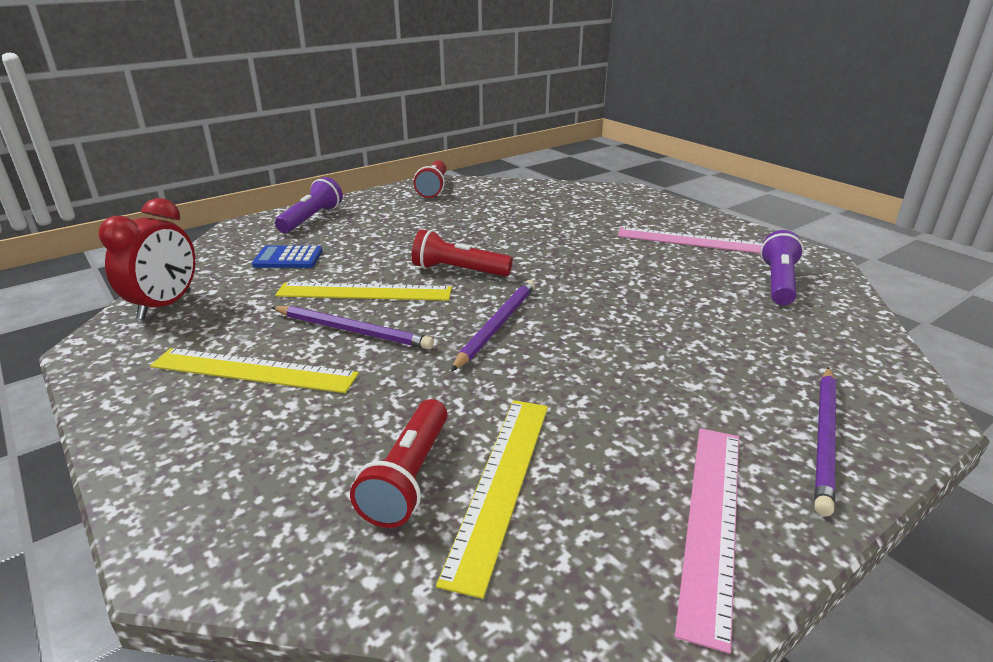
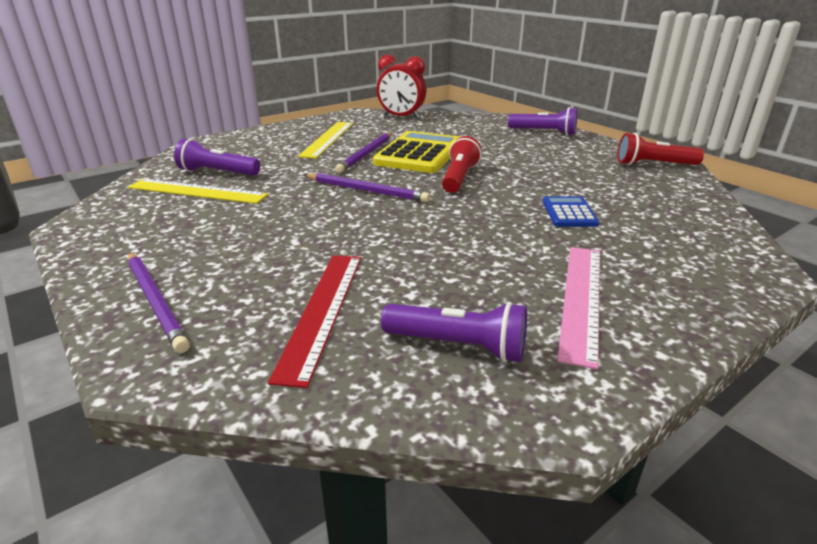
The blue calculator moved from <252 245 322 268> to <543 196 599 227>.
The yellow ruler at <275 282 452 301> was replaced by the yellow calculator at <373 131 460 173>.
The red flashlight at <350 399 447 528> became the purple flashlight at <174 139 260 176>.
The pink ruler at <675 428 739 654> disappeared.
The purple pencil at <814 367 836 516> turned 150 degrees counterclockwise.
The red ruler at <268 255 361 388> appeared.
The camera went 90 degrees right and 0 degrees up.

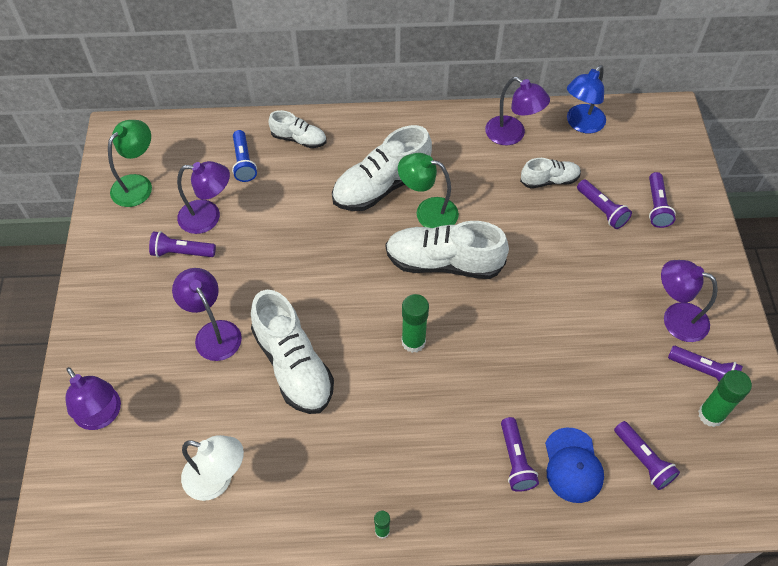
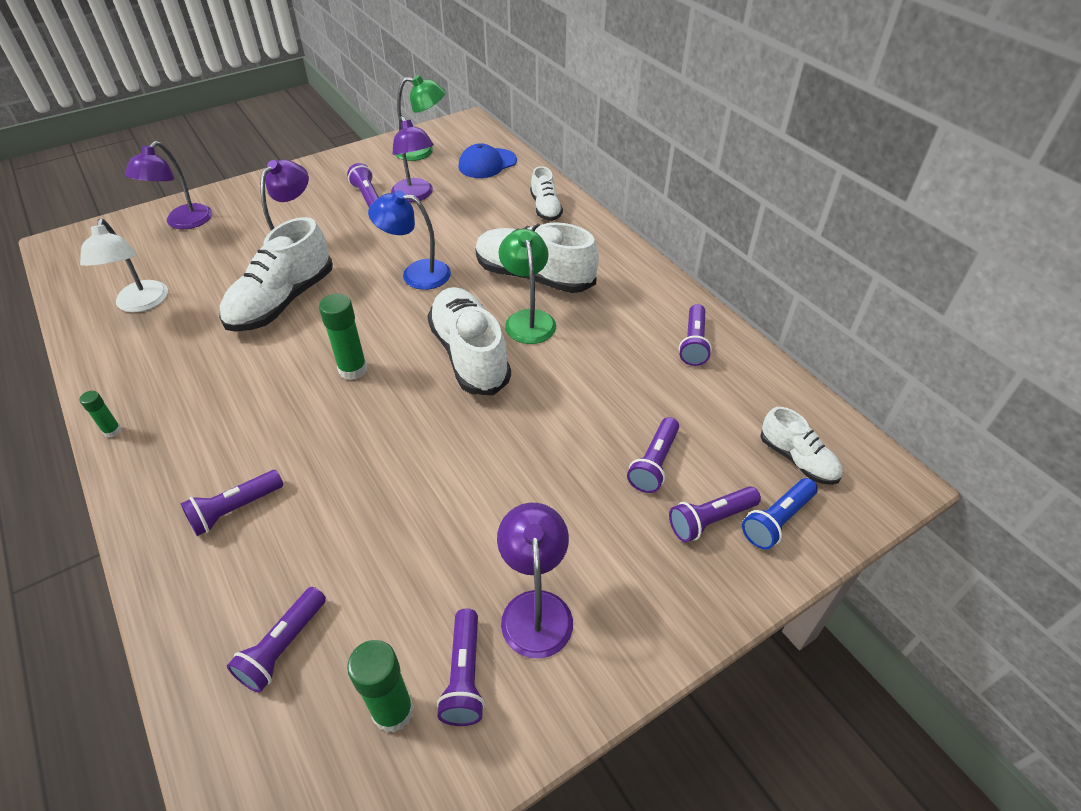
The blue flashlight moved from <232 130 257 182> to <742 478 818 550>.
The purple lamp at <485 77 550 145> was replaced by the purple flashlight at <679 304 712 366>.
The white shoe moved from <520 158 581 188> to <760 407 843 485>.
The blue cap moved from <545 427 604 503> to <459 143 517 178>.
The blue lamp moved from <567 65 606 133> to <368 190 451 290>.
The camera went 60 degrees right and 10 degrees down.

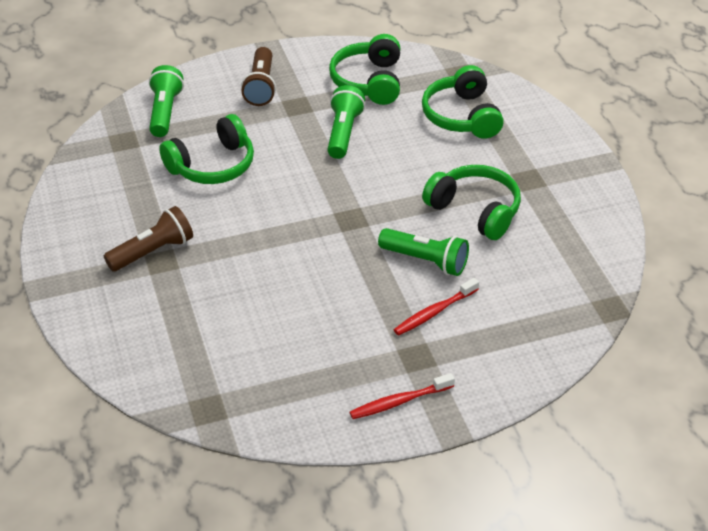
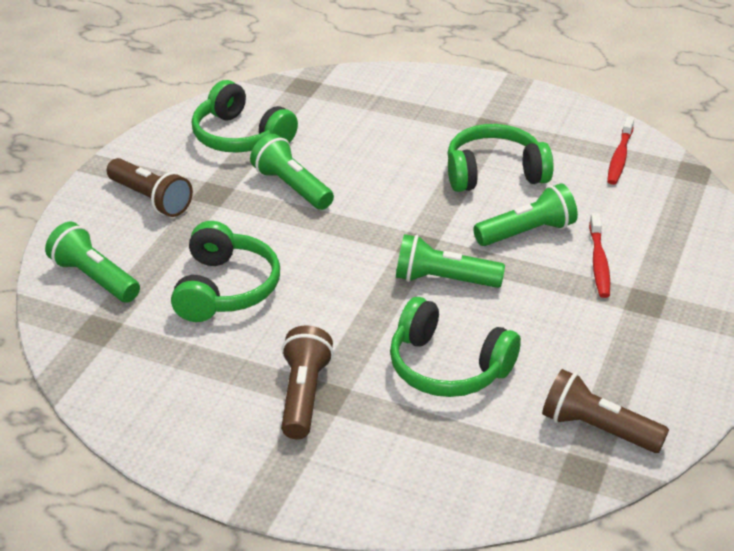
The red toothbrush moved from <350 373 455 419> to <607 116 634 185>.
The green headphones moved from <422 65 504 139> to <390 297 521 397>.
The green flashlight at <396 234 505 288> appeared.
The brown flashlight at <542 369 669 453> appeared.
The camera went 50 degrees left and 5 degrees down.

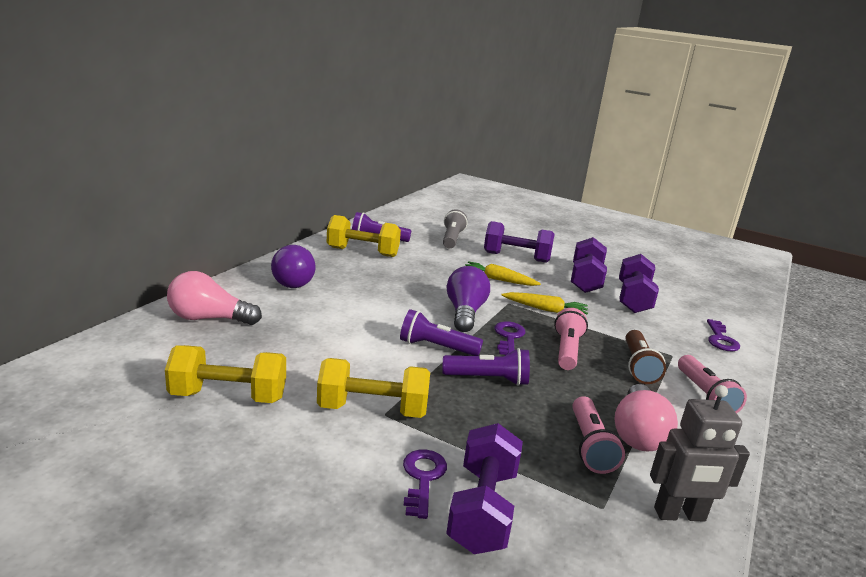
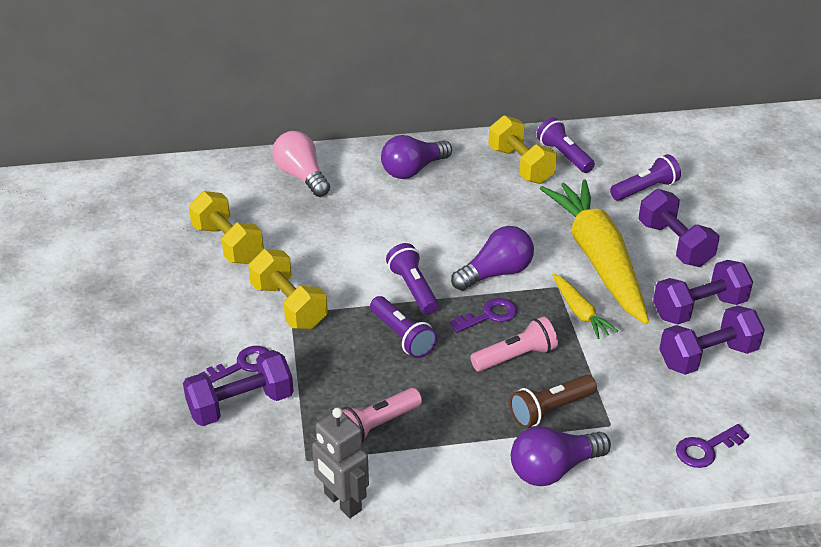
The grey flashlight at <443 209 468 248> became the purple flashlight at <610 154 681 201>.
The yellow carrot at <465 261 541 286> changed to 2.31 times the size.
The pink light bulb at <614 384 678 452> disappeared.
The pink flashlight at <678 355 747 413> was replaced by the purple light bulb at <511 426 611 486>.
The camera went 55 degrees right and 15 degrees up.

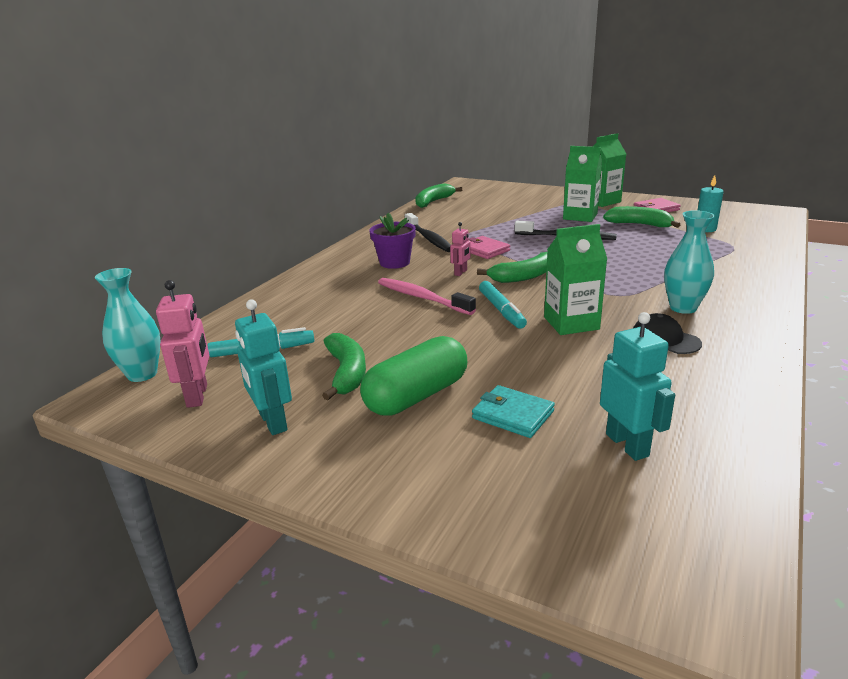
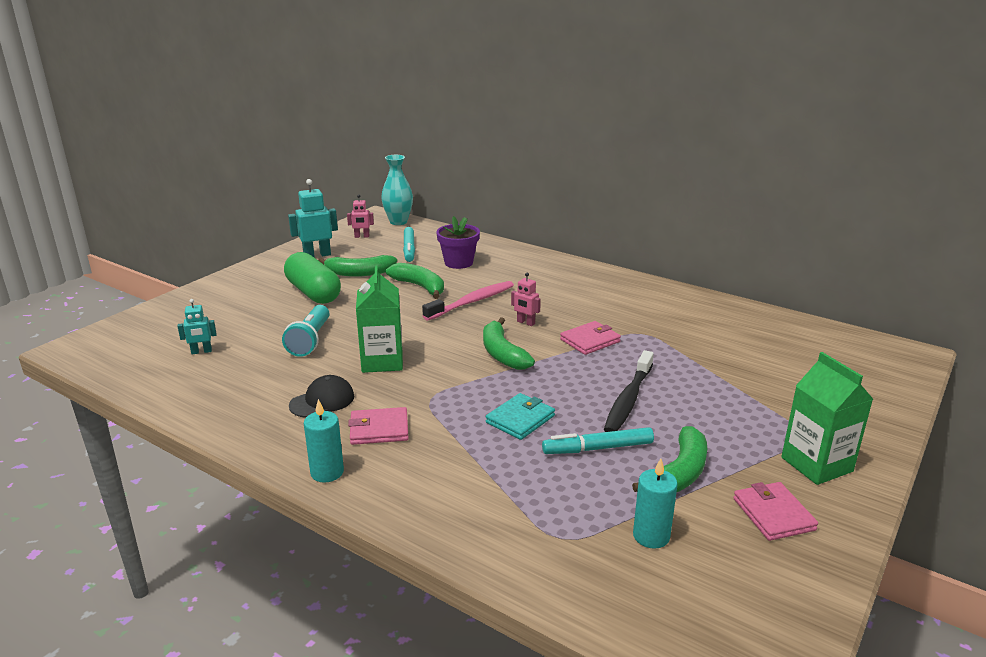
The pink robot at <156 280 209 408> changed to 0.59 times the size.
The purple flower pot moved from <369 213 416 269> to <436 216 480 269>.
The black toothbrush at <405 213 451 252> disappeared.
The green banana moved from <415 183 462 208> to <386 263 444 299>.
The turquoise wallet moved from <472 385 555 438> to <486 393 555 440>.
The turquoise marker moved from <479 281 527 329> to <542 427 654 454>.
The green carton at <563 146 602 222> disappeared.
The turquoise robot at <600 312 675 461> changed to 0.59 times the size.
The turquoise vase at <664 210 715 314> was replaced by the pink wallet at <348 407 409 445>.
The turquoise flashlight at <282 305 329 357> appeared.
The turquoise candle at <304 399 344 482> appeared.
The camera went 95 degrees right and 0 degrees up.

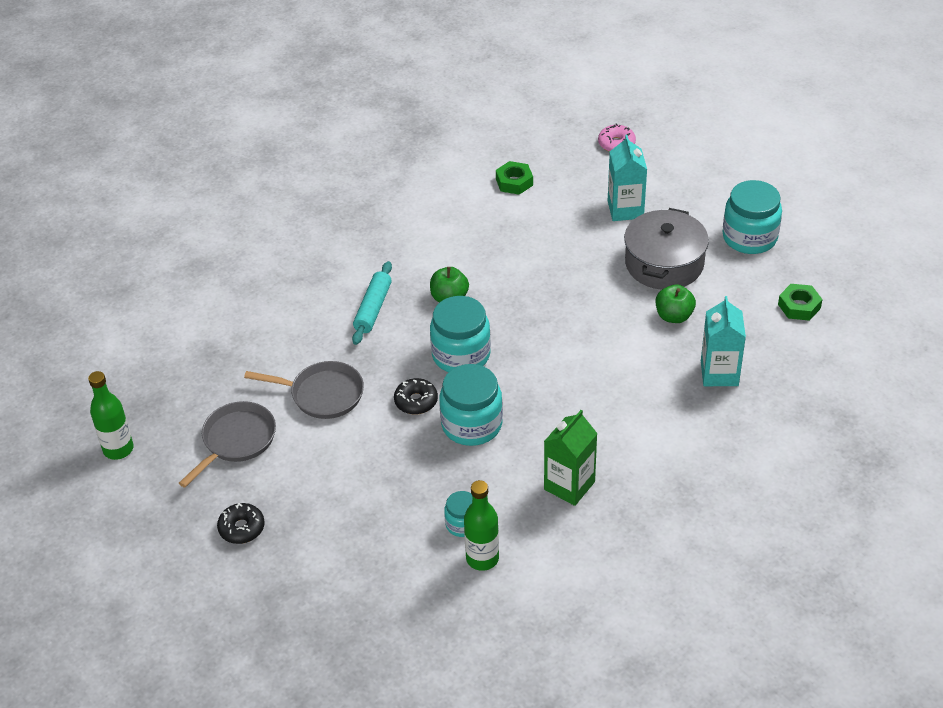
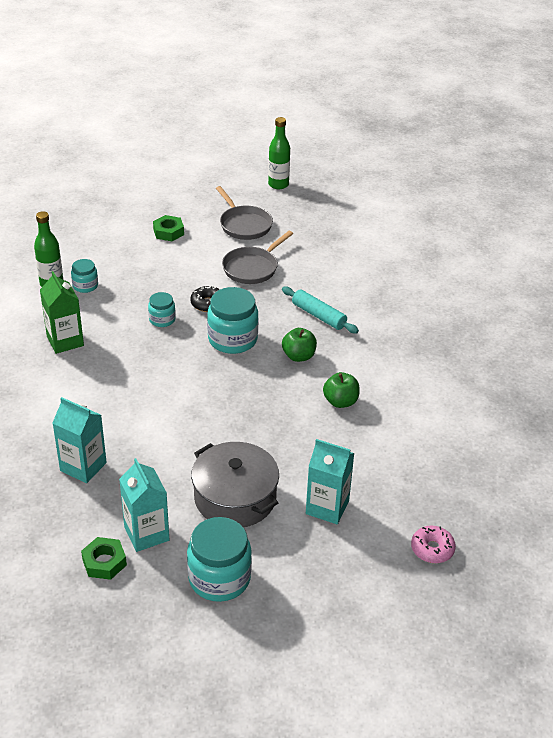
The black donut at <217 503 265 544> disappeared.
The turquoise jar at <440 364 503 446> changed to 0.54 times the size.
The green nut moved from <496 161 533 195> to <153 215 184 241>.
The green apple moved from <656 284 696 323> to <323 372 360 408>.
The turquoise carton at <119 458 169 552> appeared.
The camera went 115 degrees right and 5 degrees down.

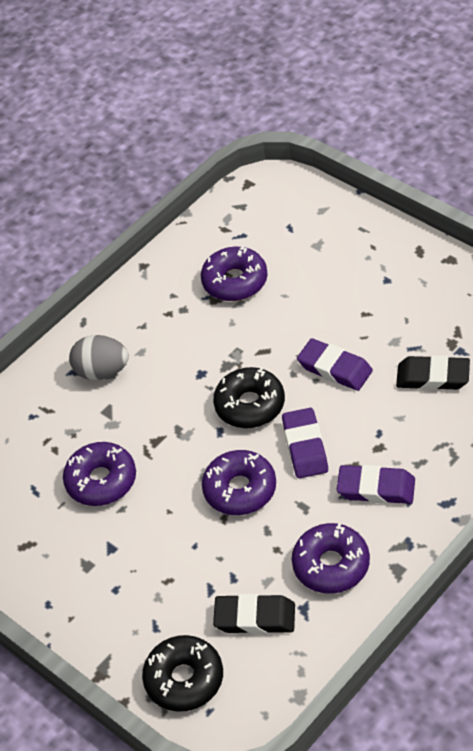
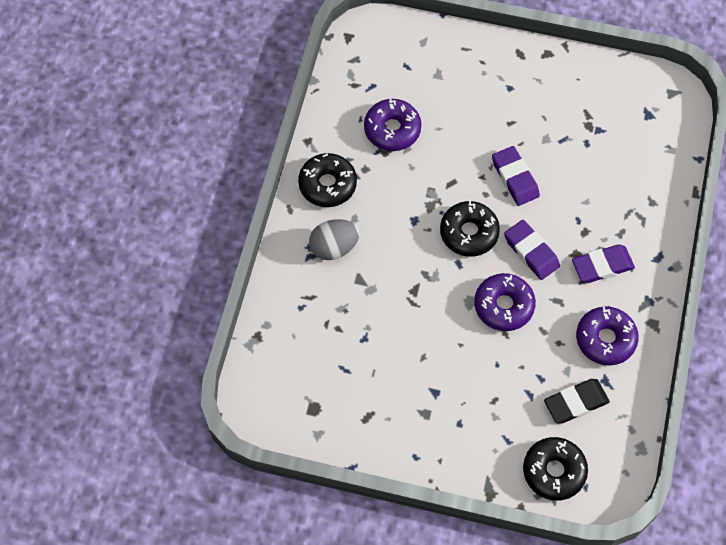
The purple donut at <63 442 136 506> disappeared.
The purple eraser at <297 338 373 391> turned 60 degrees clockwise.
The black eraser at <396 355 470 390> disappeared.
The black donut at <298 153 357 207> appeared.
The camera went 35 degrees left and 15 degrees up.

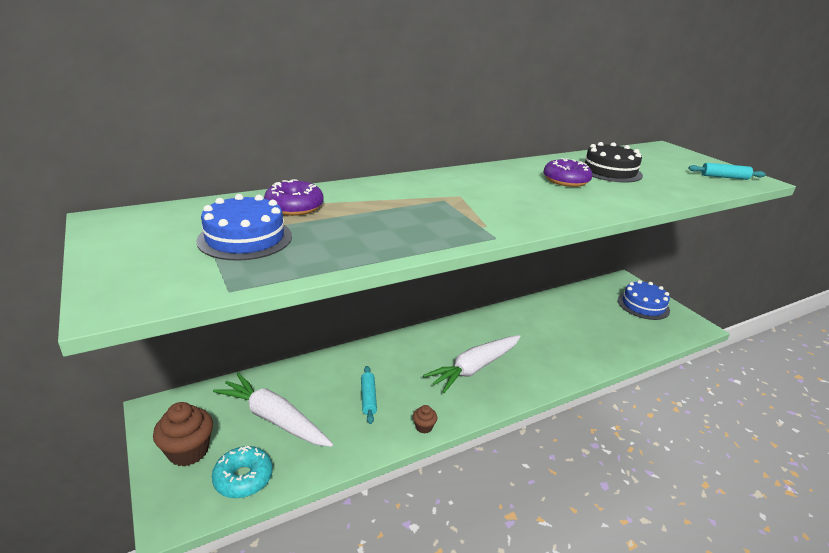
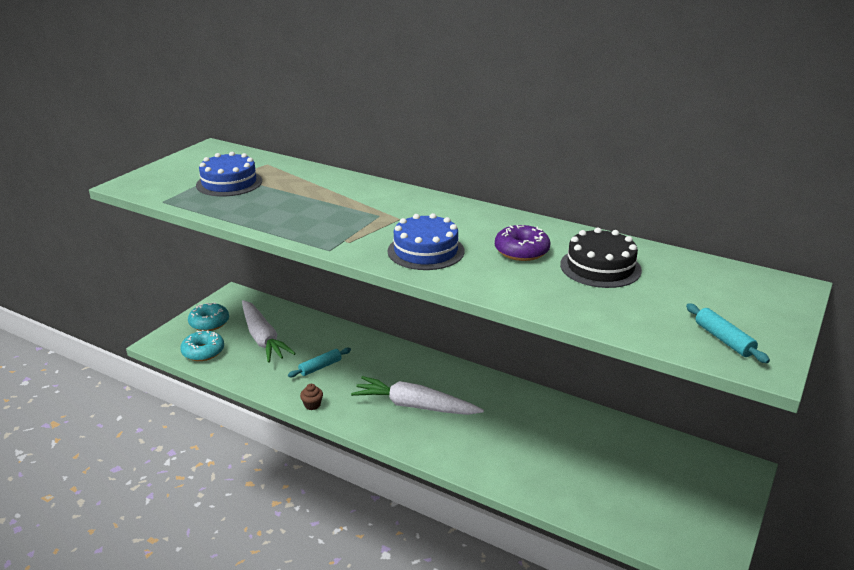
The brown cupcake at <153 402 213 467> was replaced by the turquoise donut at <188 302 229 331>.
The white carrot at <213 373 333 447> turned 150 degrees clockwise.
The purple donut at <264 179 323 216> disappeared.
The blue cake moved from <618 280 670 320> to <387 213 464 270>.
The camera went 60 degrees right and 0 degrees up.

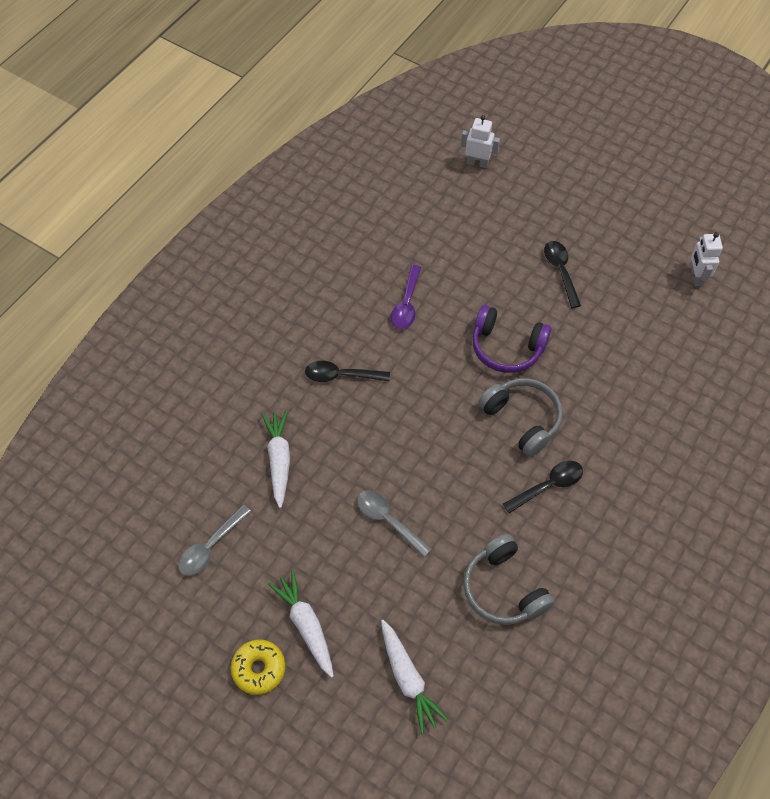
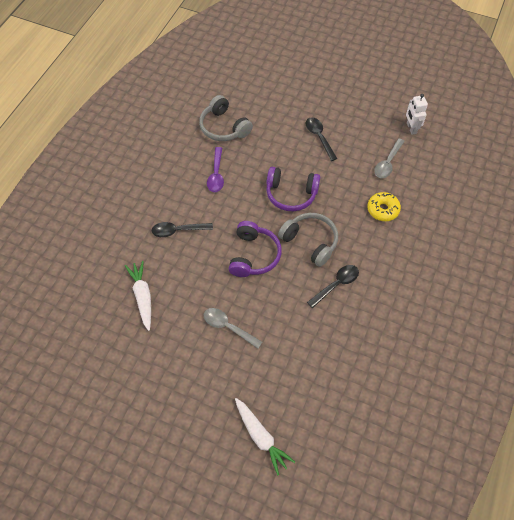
The grey spoon moved from <178 504 252 576> to <374 138 405 178>.
The yellow donut moved from <231 639 285 695> to <367 192 401 221>.
The white carrot at <268 570 334 678> disappeared.
The white robot at <461 115 500 168> disappeared.
The grey headphones moved from <463 534 554 625> to <199 95 253 141>.
The purple headphones at <229 221 282 277> appeared.
The camera went 10 degrees left and 0 degrees up.

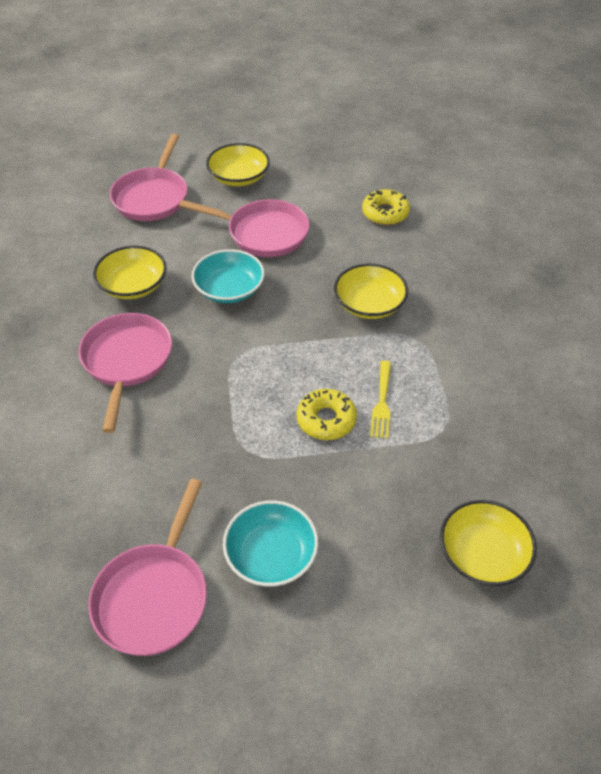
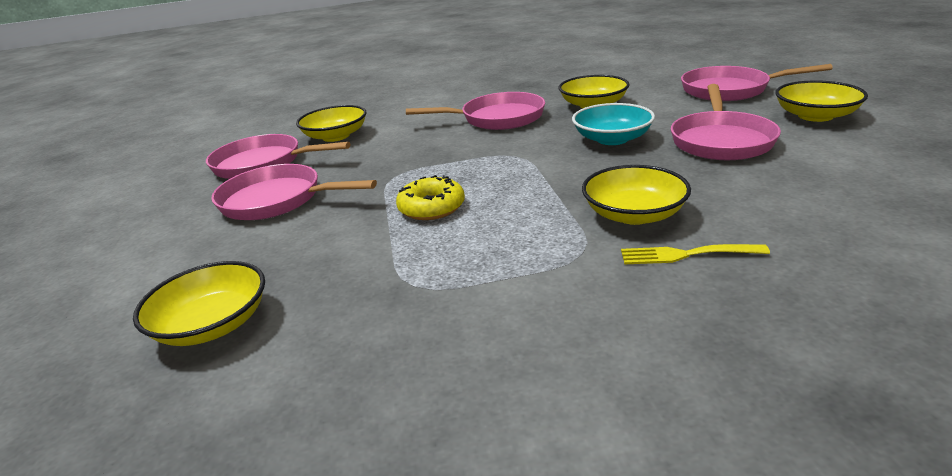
The turquoise bowl at <223 500 318 587> was replaced by the pink pan at <211 164 377 220>.
The yellow donut at <362 189 410 225> disappeared.
The yellow fork moved from <370 361 391 439> to <621 244 770 264>.
The yellow bowl at <296 105 367 142> appeared.
The camera went 90 degrees right and 20 degrees down.

